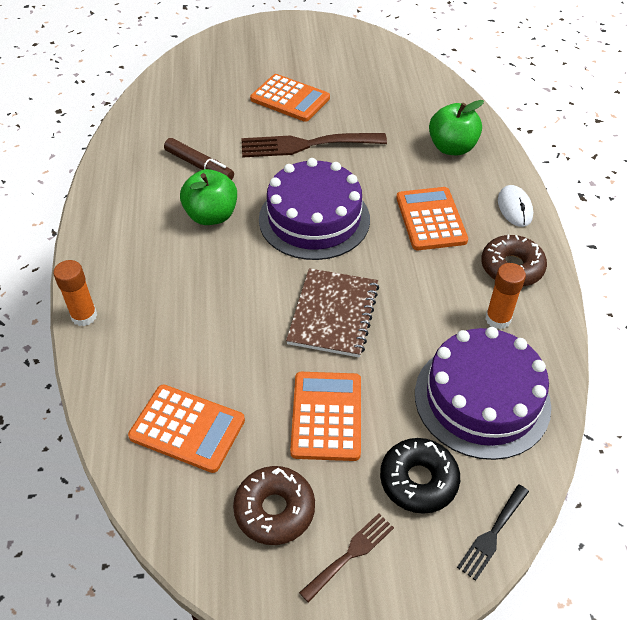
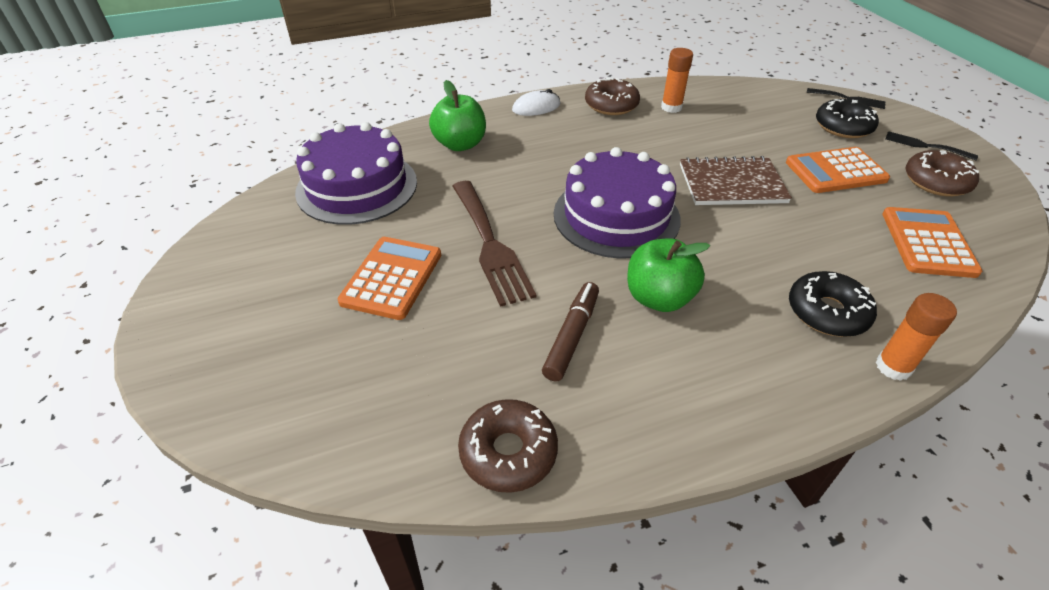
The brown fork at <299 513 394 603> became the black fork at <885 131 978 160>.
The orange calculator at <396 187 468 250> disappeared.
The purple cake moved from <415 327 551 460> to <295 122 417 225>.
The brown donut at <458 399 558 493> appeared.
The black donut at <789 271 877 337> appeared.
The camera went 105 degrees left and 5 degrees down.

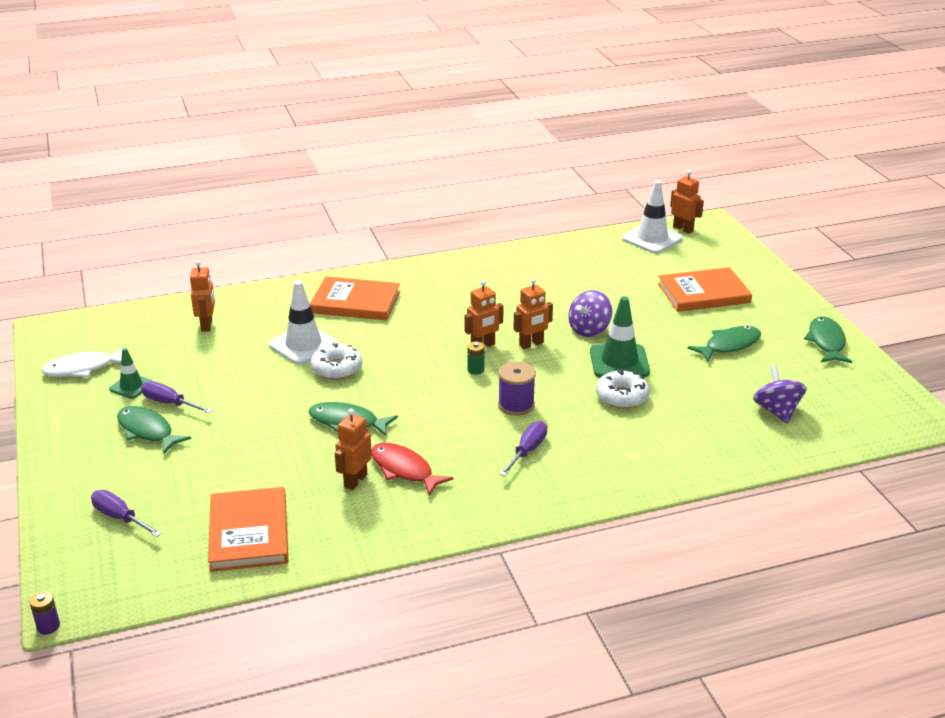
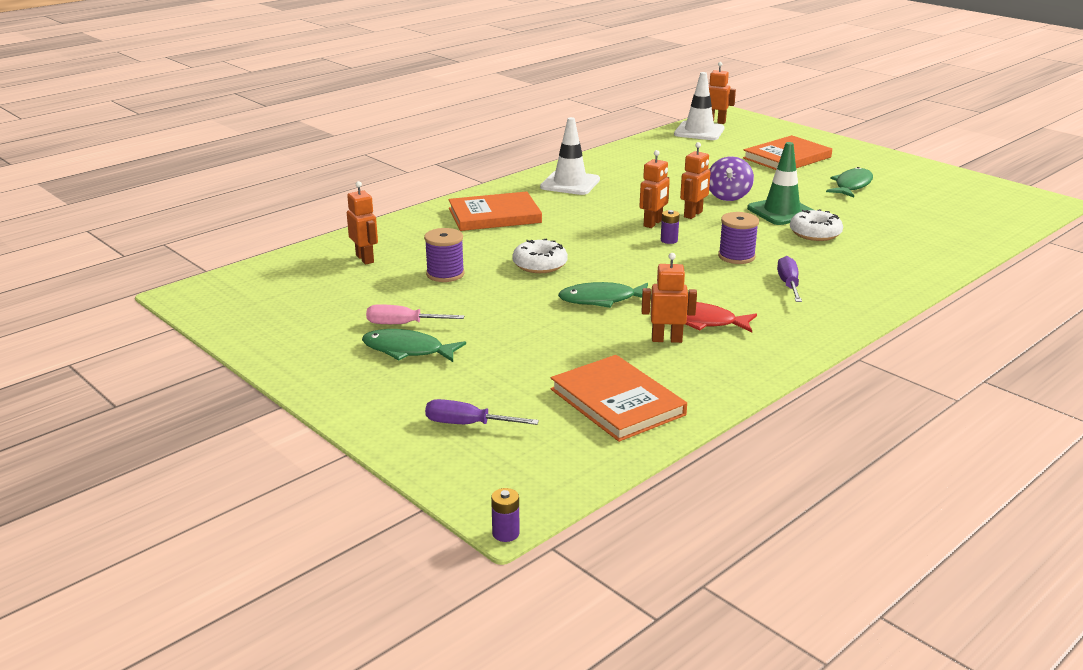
The white fish at <41 347 126 377> disappeared.
The green traffic cone at <109 348 153 399> disappeared.
The purple screwdriver at <141 381 213 413> became the pink screwdriver at <366 304 464 324>.
The white traffic cone moved from <269 280 339 365> to <540 117 600 195>.
The orange robot at <335 409 372 490> turned 90 degrees clockwise.
The green battery at <467 341 485 375> became the purple battery at <661 210 680 244>.
The purple spinning top at <753 365 807 424> disappeared.
The green fish at <804 316 852 363> disappeared.
The purple spool at <424 228 464 282> appeared.
The camera went 25 degrees left and 5 degrees down.

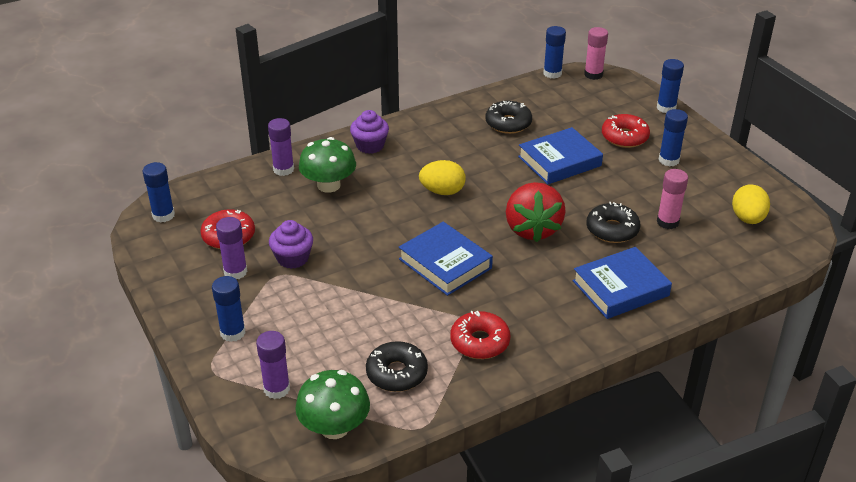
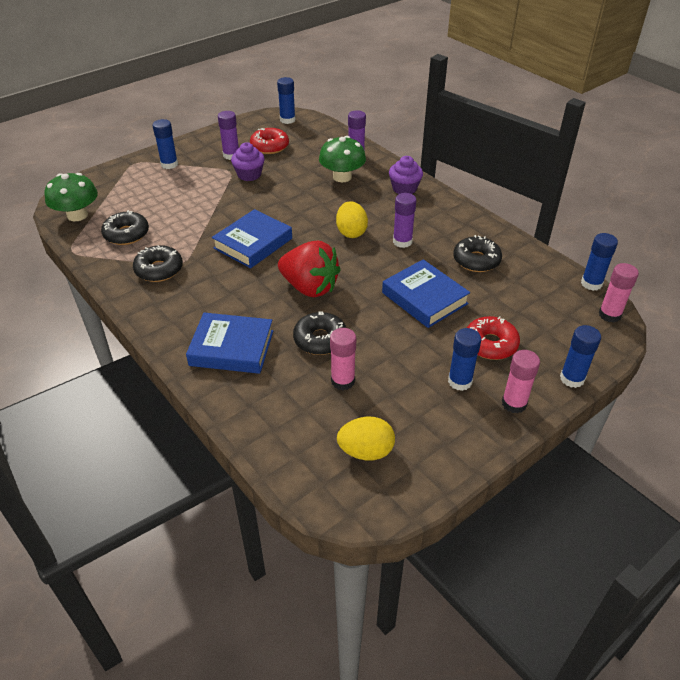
The purple glue stick moved from <256 331 290 399> to <393 193 416 248>.
The red donut at <450 311 510 359> became the black donut at <133 245 183 282>.
The red strawberry at <506 182 566 242> turned 135 degrees counterclockwise.
The blue book at <572 247 672 319> turned 45 degrees counterclockwise.
The pink glue stick at <502 350 540 414> appeared.
The camera went 80 degrees right and 5 degrees up.

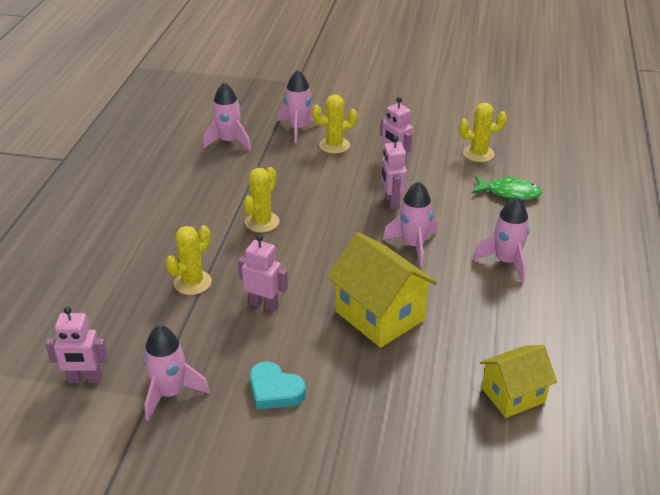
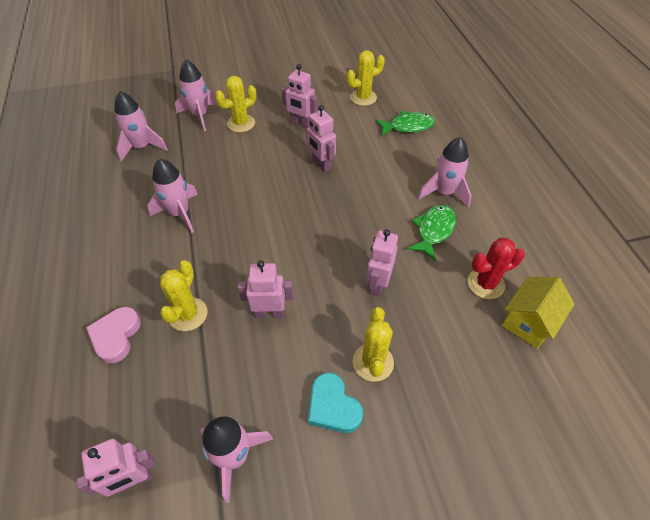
The yellow cactus moved from <244 167 279 233> to <353 307 394 382>.
The turquoise heart at <250 362 306 409> turned 45 degrees clockwise.
The yellow house at <327 232 437 348> was replaced by the pink robot at <366 229 398 296>.
The pink rocket moved from <383 181 437 267> to <147 158 198 233>.
The pink heart at <86 307 141 363> appeared.
The green fish at <407 205 456 261> appeared.
The red cactus at <468 238 525 299> appeared.
The camera went 25 degrees left and 15 degrees up.

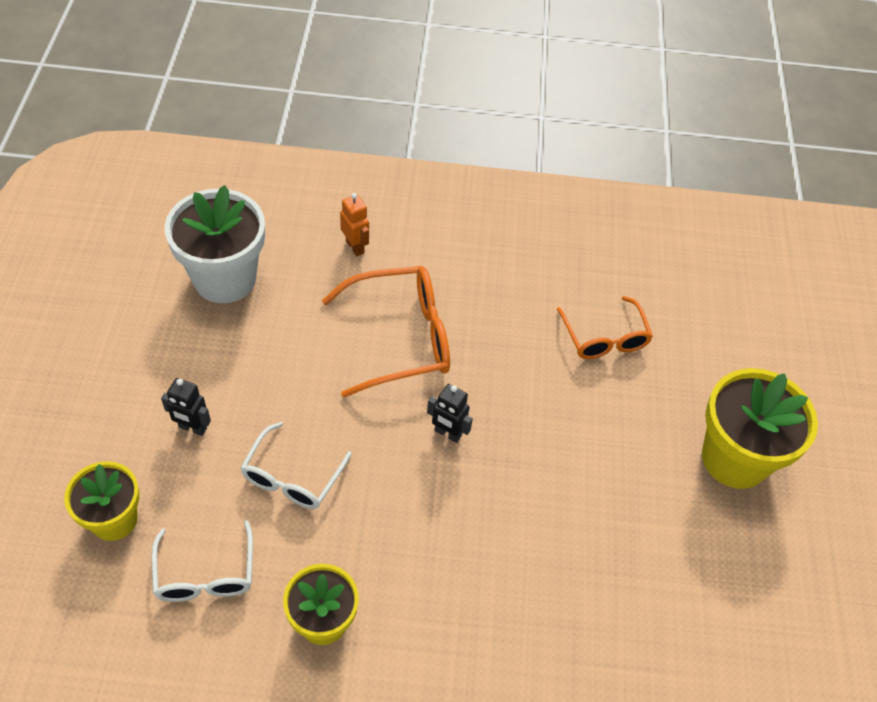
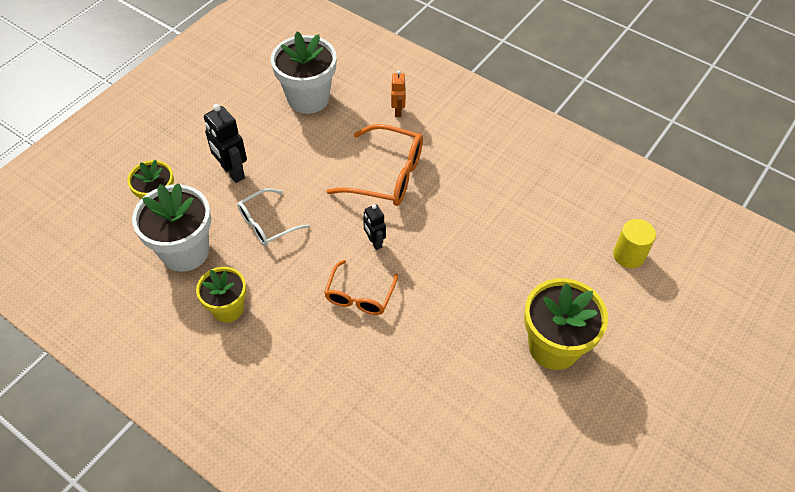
The white glasses at <152 520 253 602> was replaced by the white flower pot at <132 183 211 272>.
The black robot at <161 378 211 436> changed to 1.64 times the size.
The orange glasses moved from <557 296 653 359> to <324 260 398 315>.
The yellow cylinder at <613 219 656 268> appeared.
The camera went 35 degrees right and 0 degrees up.

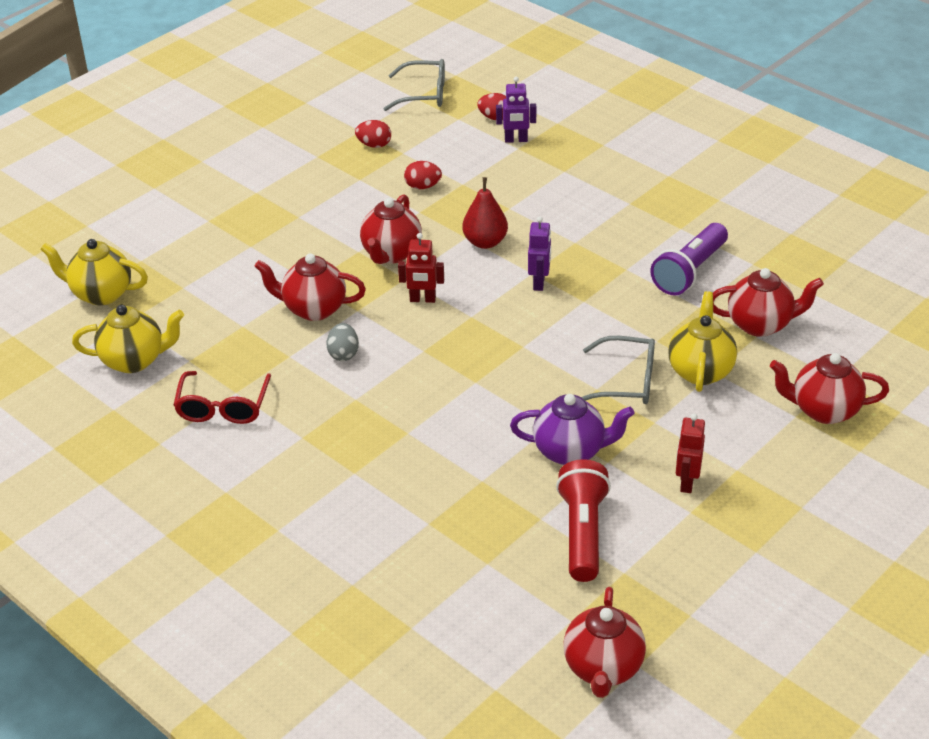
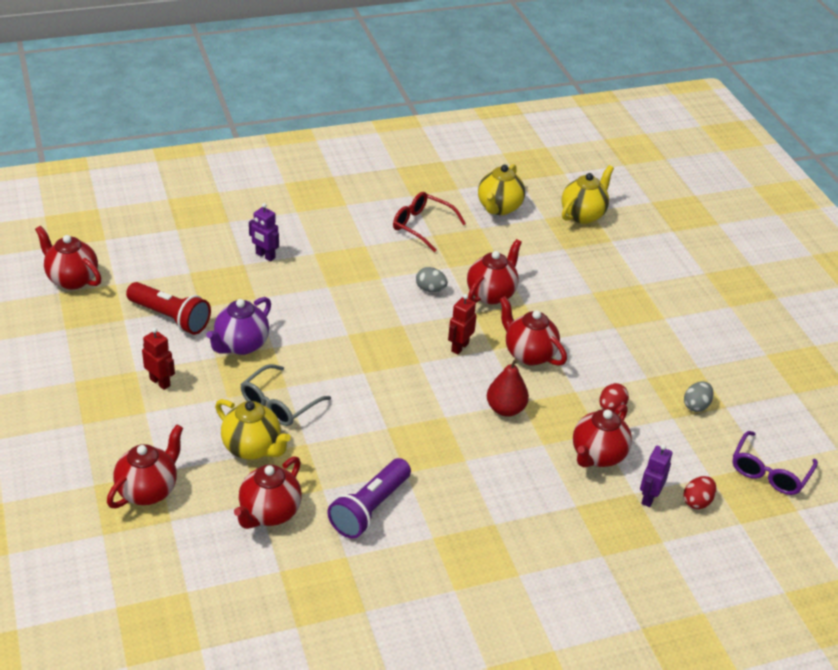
The red egg at <355 120 391 148> became the grey egg at <684 381 714 412>.
The grey glasses at <384 59 445 111> became the purple glasses at <732 431 818 495>.
The purple robot moved from <528 217 551 291> to <249 203 279 261>.
The purple flashlight at <651 223 728 295> turned 120 degrees counterclockwise.
The red teapot at <573 404 632 468> appeared.
The camera went 115 degrees right and 0 degrees up.

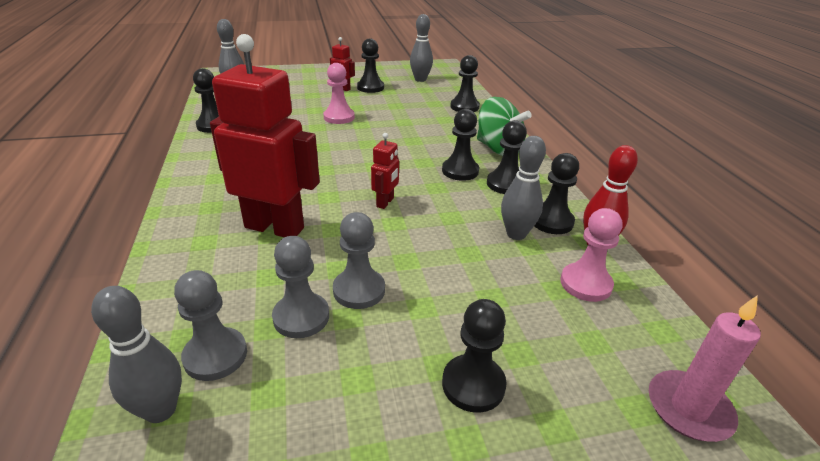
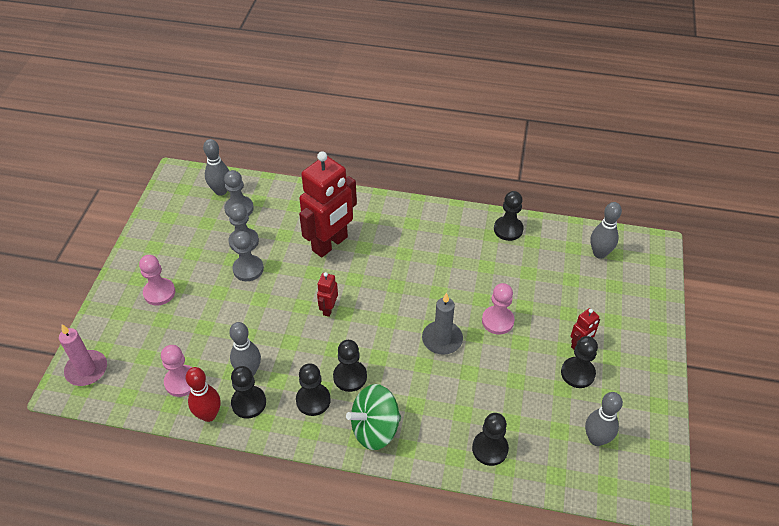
The red robot at <371 133 399 209> turned 60 degrees clockwise.
The black pawn at <442 299 507 413> became the pink pawn at <139 255 175 306>.
The grey candle at <422 293 463 355> appeared.
The camera went 115 degrees right and 15 degrees up.

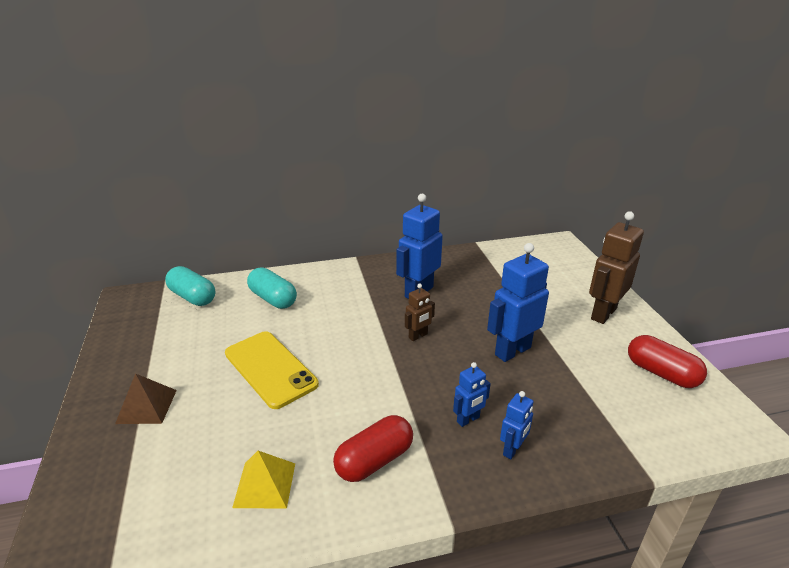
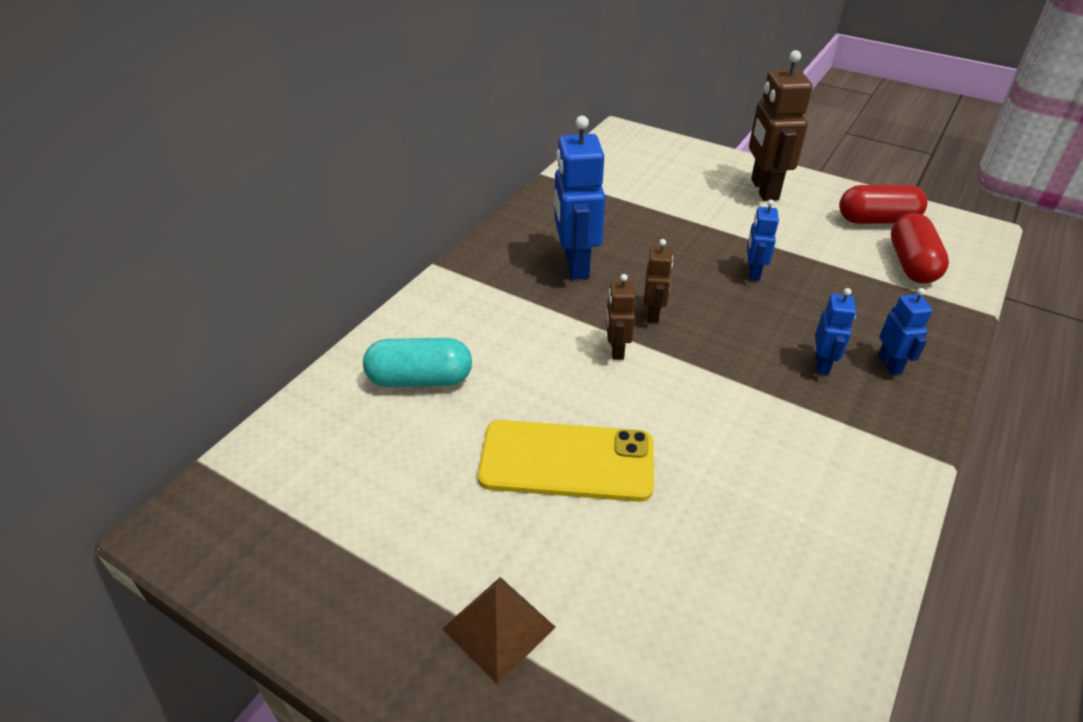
The turquoise capsule at <165 266 215 306> disappeared.
The yellow pyramid at <232 451 295 509> disappeared.
The red capsule moved from <333 415 413 482> to <891 213 949 284>.
The blue robot at <487 243 549 362> changed to 0.53 times the size.
The brown robot at <606 274 635 360> appeared.
The camera went 45 degrees left and 10 degrees up.

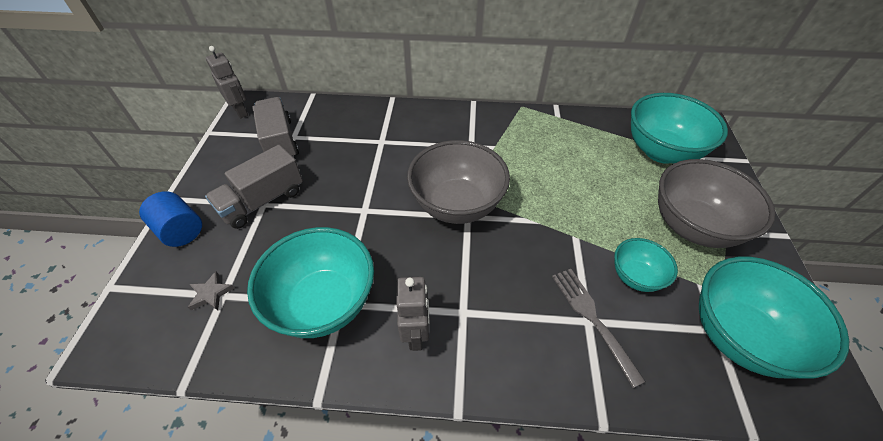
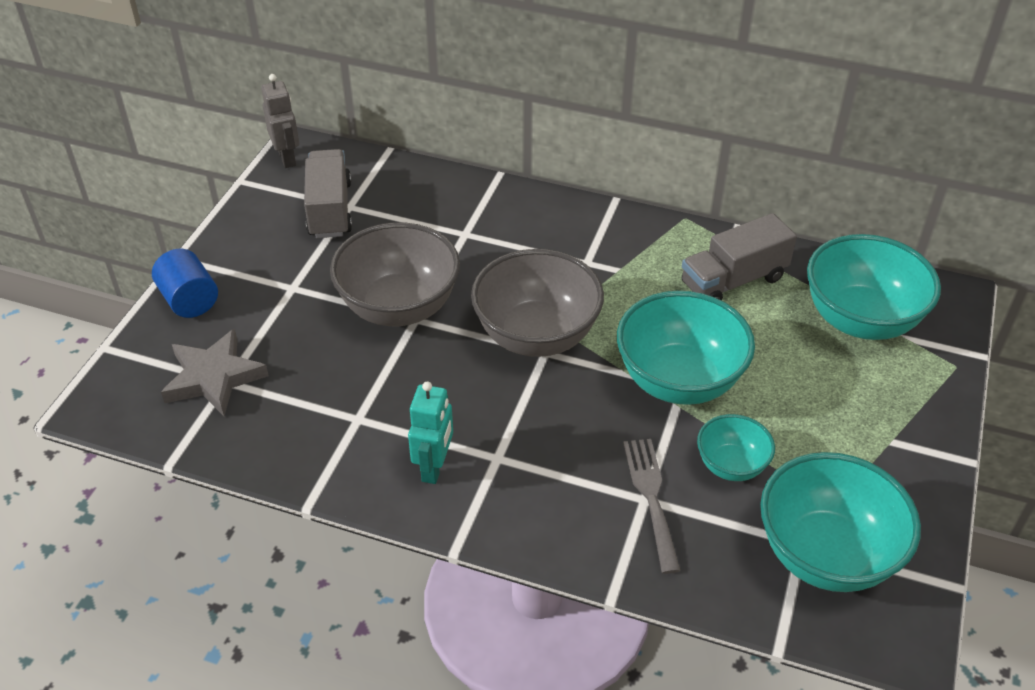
The grey star at <188 271 234 310> changed to 2.01 times the size.
The grey truck moved from <205 145 303 229> to <682 213 797 301>.
The turquoise bowl moved from <247 227 374 338> to <617 291 755 405>.
The grey robot at <396 277 429 351> became the turquoise robot at <408 382 453 484>.
The grey bowl moved from <658 159 776 248> to <330 222 460 326>.
The camera went 15 degrees right and 5 degrees down.

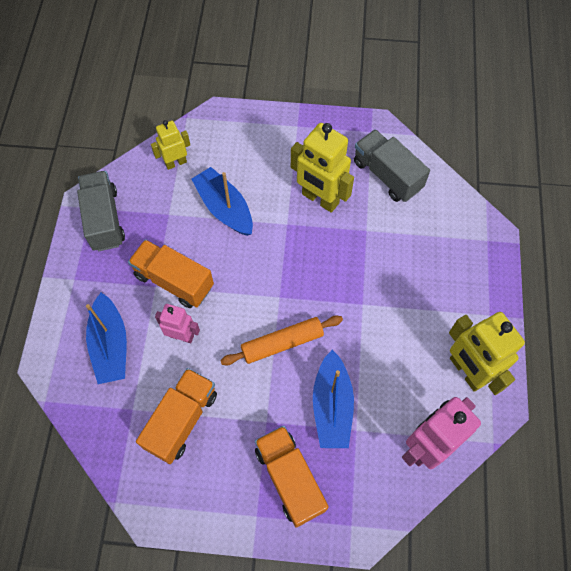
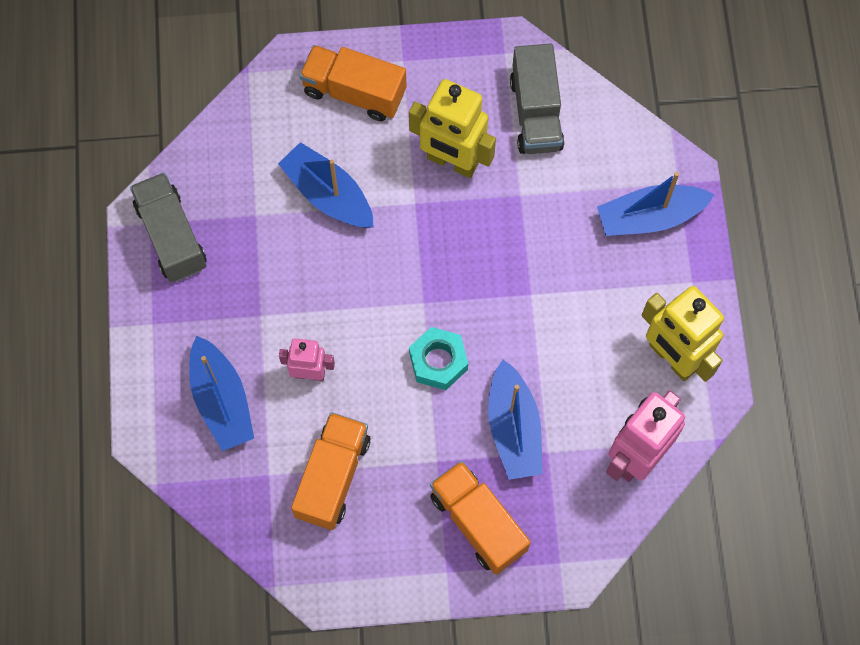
The orange truck moved from <128 239 214 308> to <299 45 407 121>.
The yellow robot at <151 120 190 170> disappeared.
The orange rolling pin at <220 316 343 365> was replaced by the turquoise nut at <409 327 468 390>.
The grey truck at <354 129 430 202> turned 135 degrees counterclockwise.
The blue boat at <597 172 715 236> appeared.
The camera went 10 degrees left and 5 degrees up.

